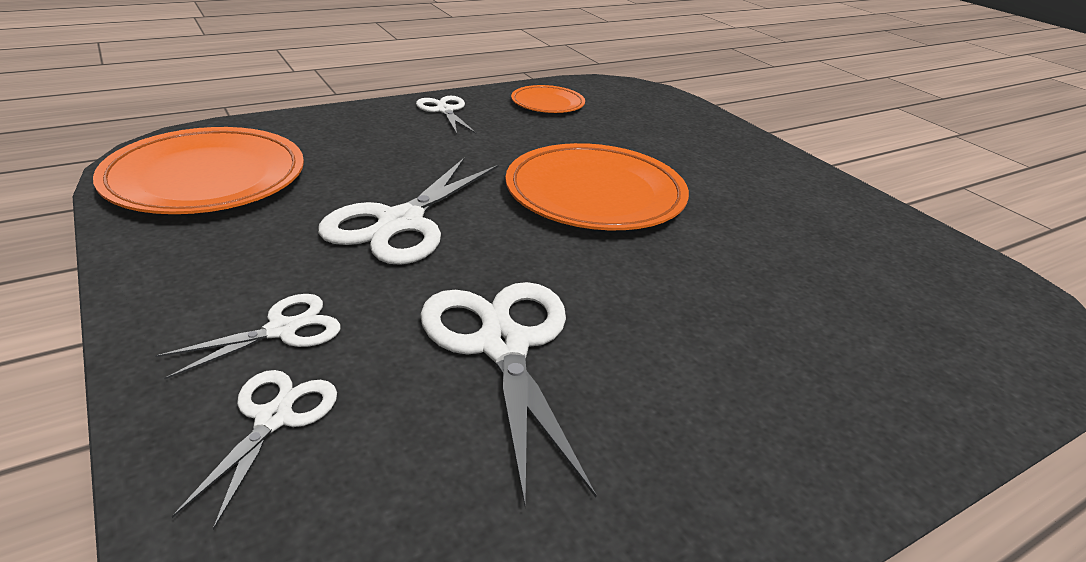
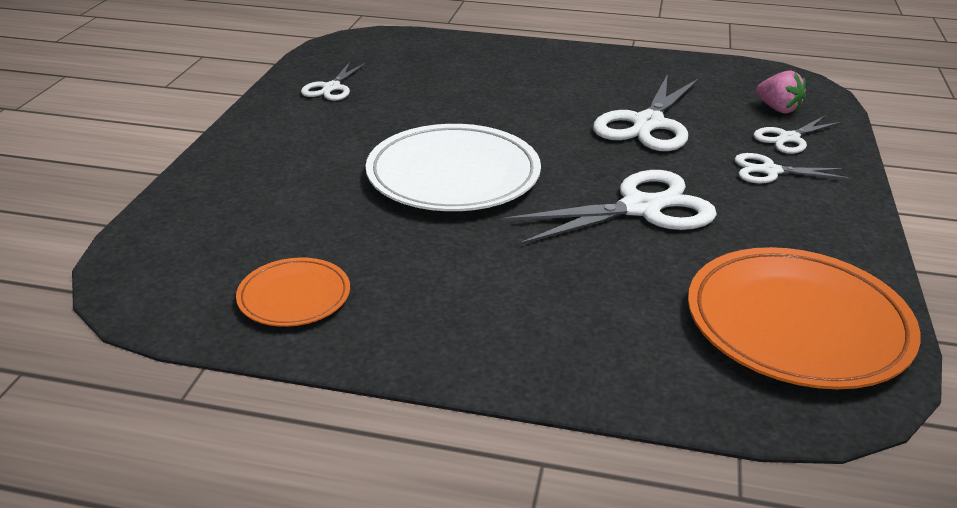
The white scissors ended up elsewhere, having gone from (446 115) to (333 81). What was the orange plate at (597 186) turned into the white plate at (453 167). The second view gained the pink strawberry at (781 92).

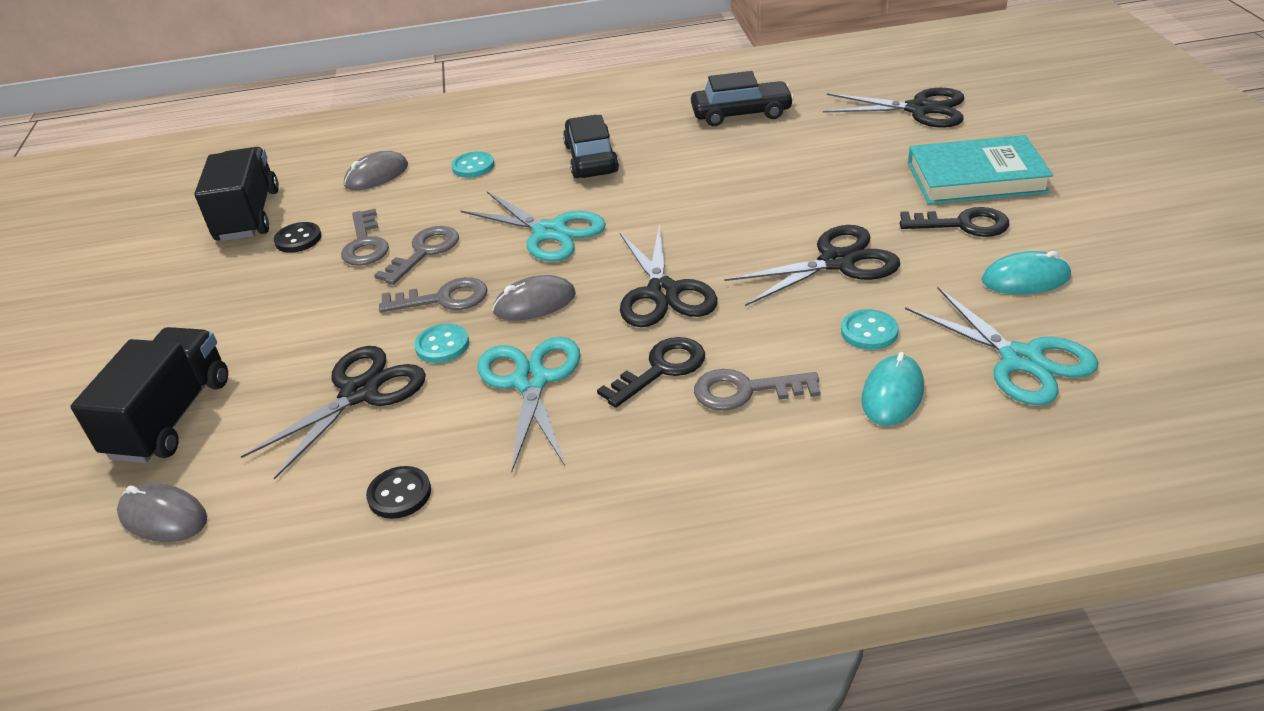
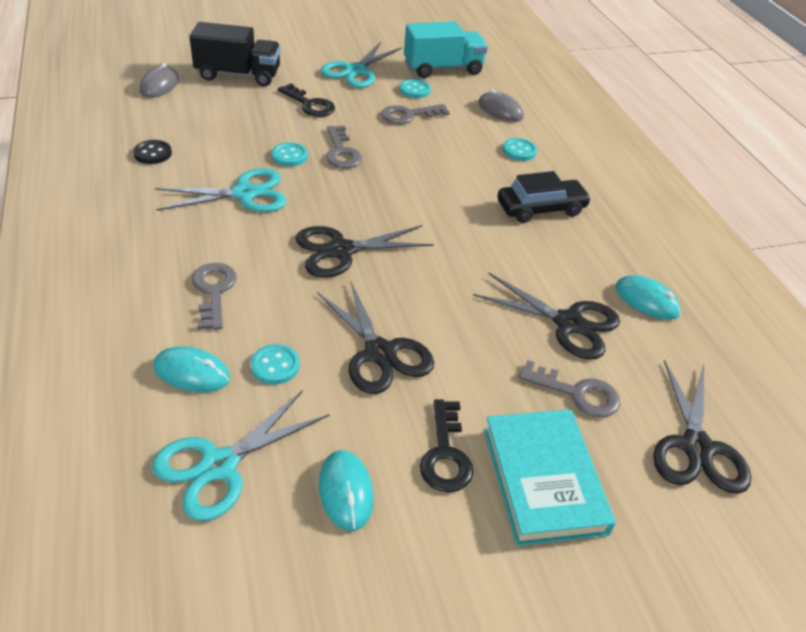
What was the black truck at (236 194) turned into the turquoise truck at (446 49). The black scissors ended up elsewhere, having gone from (333 413) to (546 316). What was the black button at (298 237) turned into the turquoise button at (415 88). The grey key ended up elsewhere, having gone from (416 255) to (569 389). The turquoise scissors ended up elsewhere, having gone from (533 227) to (361 65). The second view lost the grey mouse at (534 298). The black key ended up elsewhere, having gone from (651 372) to (306 100). Where the black car stood at (742 98), the turquoise mouse came to stand at (648 297).

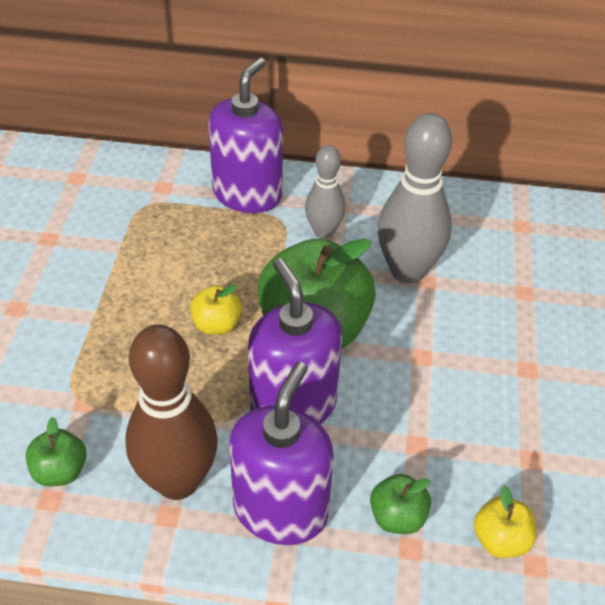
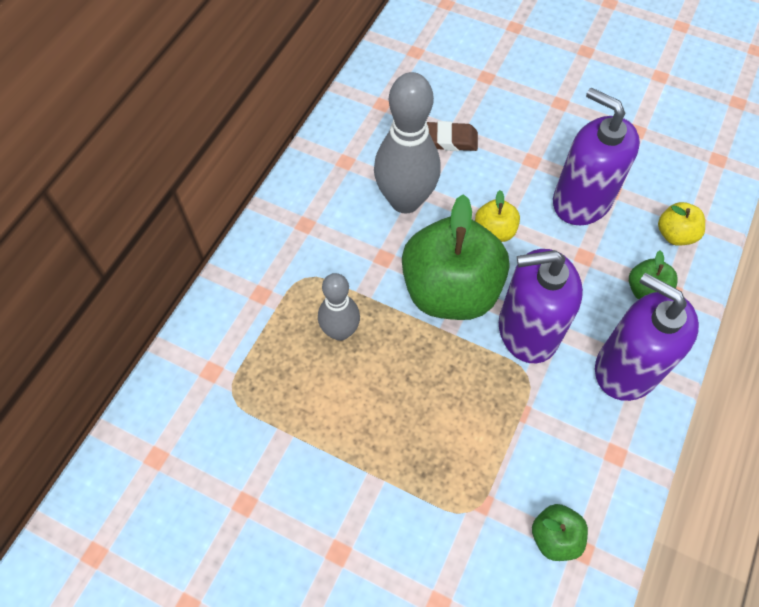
The second view lost the brown bowling pin at (171 412). The yellow apple ended up elsewhere, having gone from (216 310) to (497 216). The purple soap dispenser ended up elsewhere, having gone from (245 135) to (596 156). The grey bowling pin ended up elsewhere, having gone from (325 192) to (339 307). The second view gained the brown eraser at (452 136).

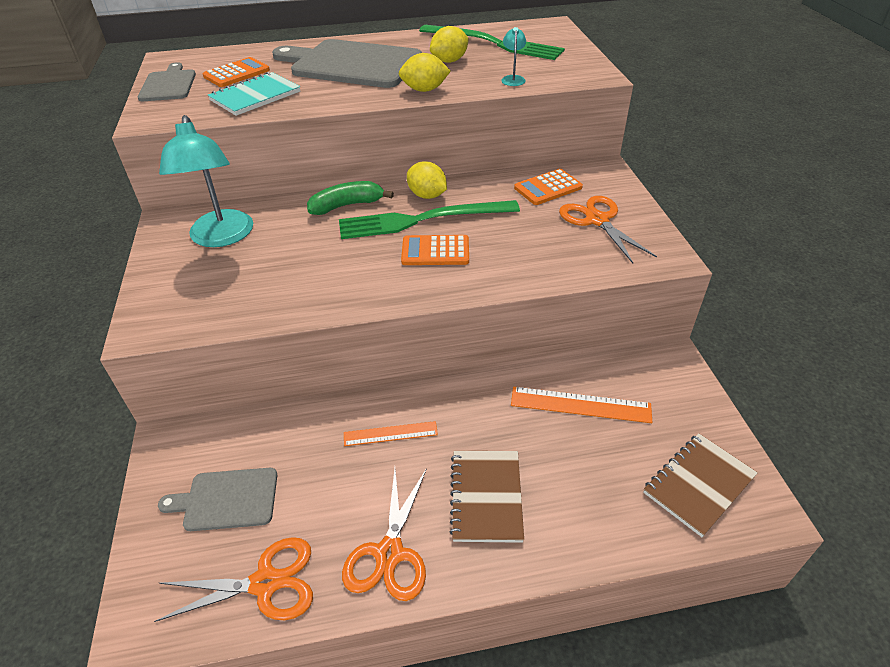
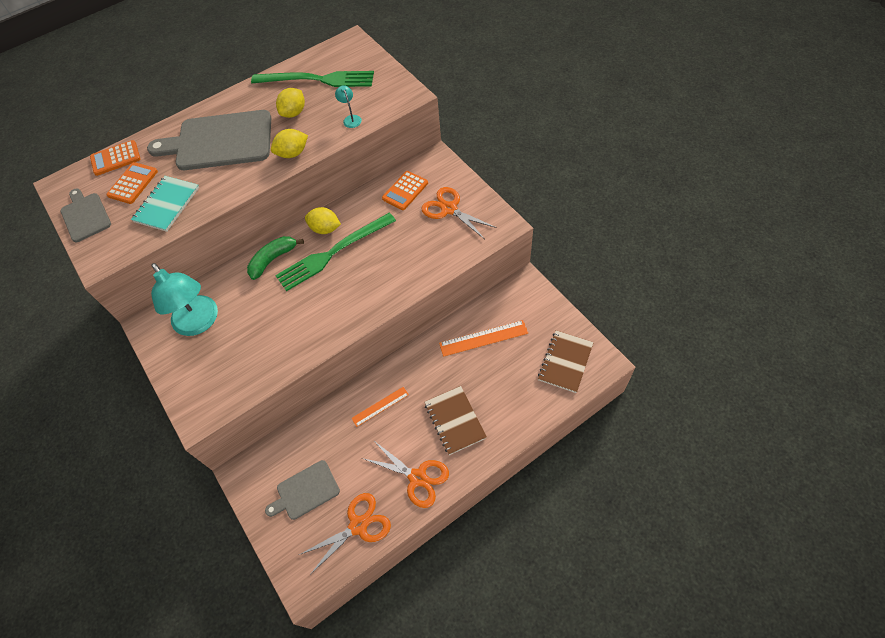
The orange scissors at (384 534) ended up facing another way, 45 degrees counterclockwise from before. The orange calculator ended up elsewhere, having gone from (435 250) to (115 158).

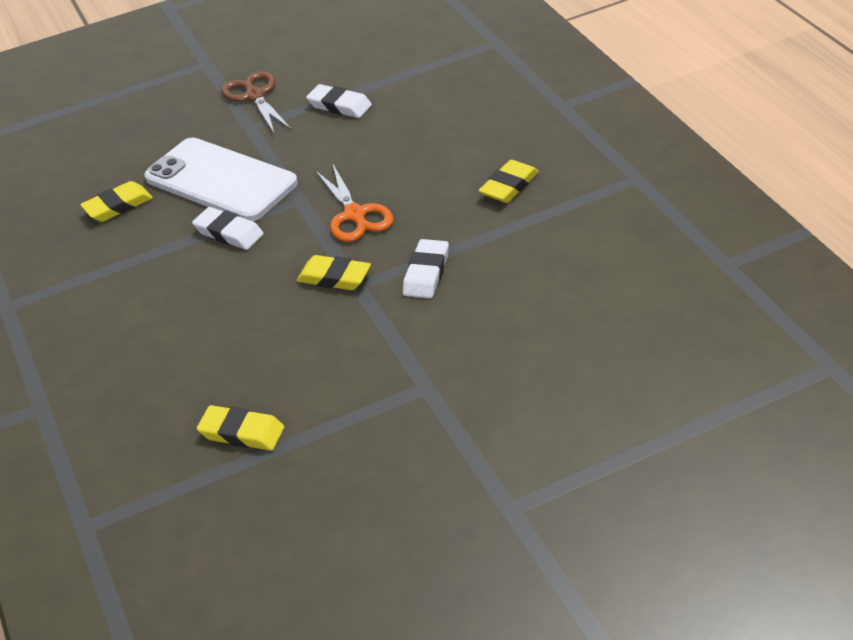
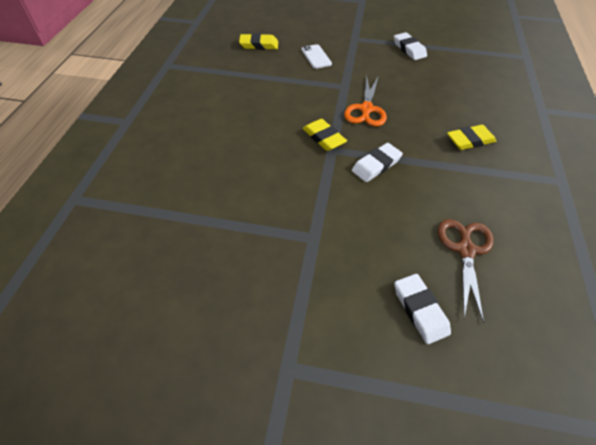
The size of the white phone at (221 179) changed by a factor of 0.43. The white eraser ended up elsewhere, having gone from (228 228) to (422 309). The second view lost the yellow eraser at (240 428). The brown scissors ended up elsewhere, having gone from (256 102) to (466 271).

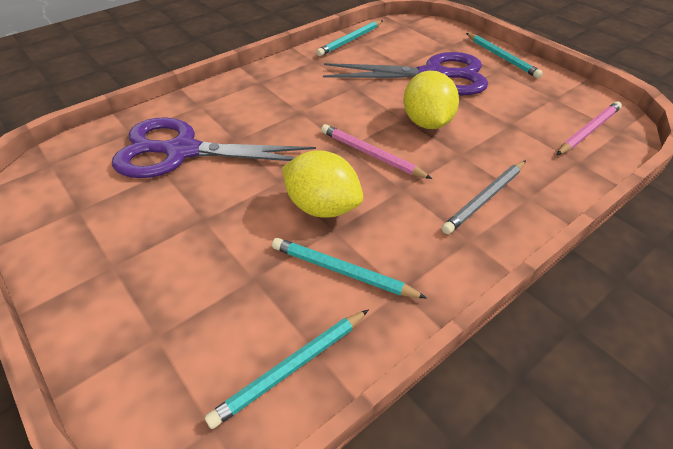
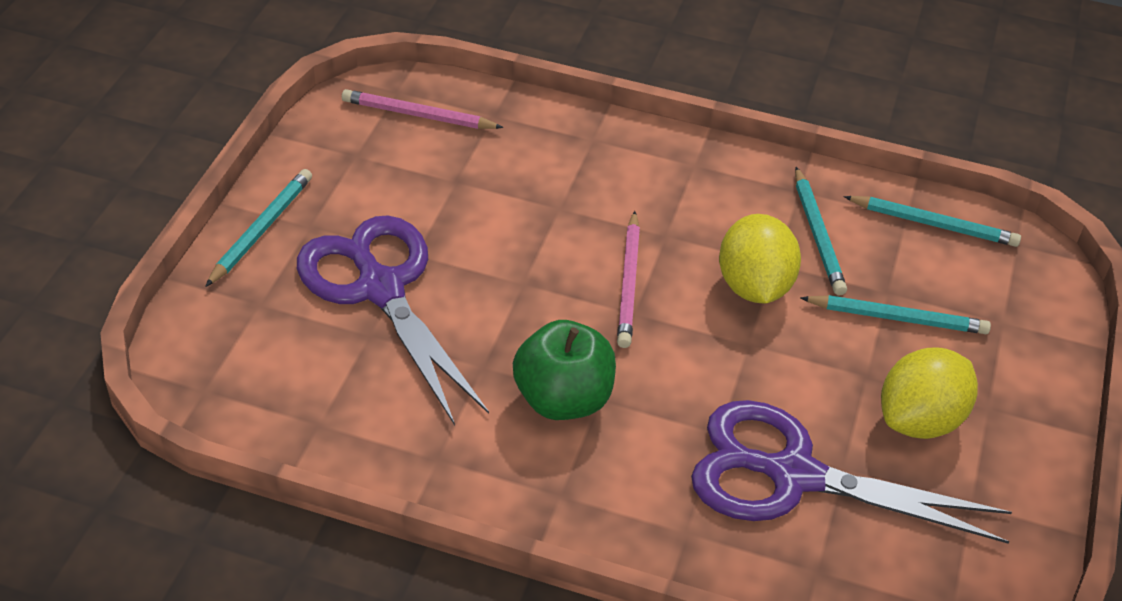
The purple scissors at (214 148) ended up facing another way, 135 degrees clockwise from before. The turquoise pencil ended up elsewhere, having gone from (349 38) to (895 314). The yellow lemon ended up elsewhere, having gone from (431 100) to (929 393). The second view lost the grey pencil at (484 197). The second view gained the green apple at (564 370).

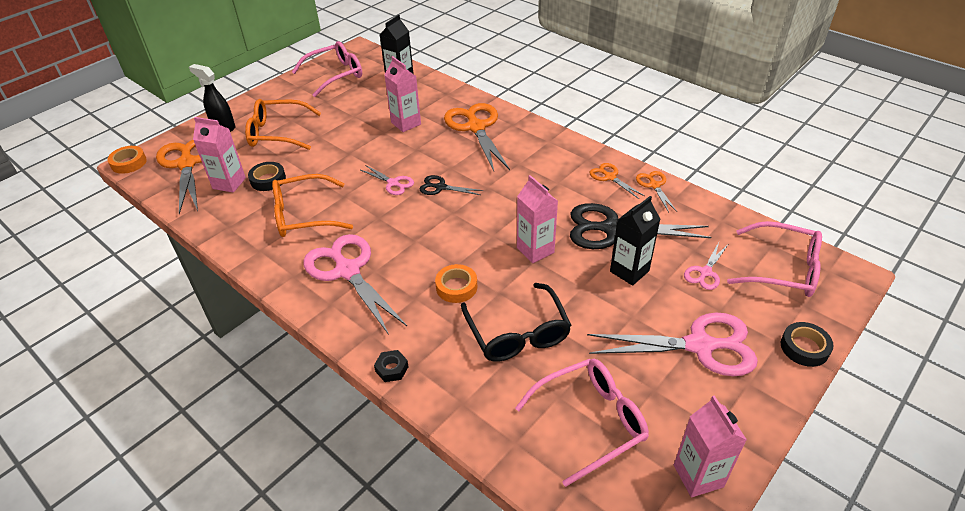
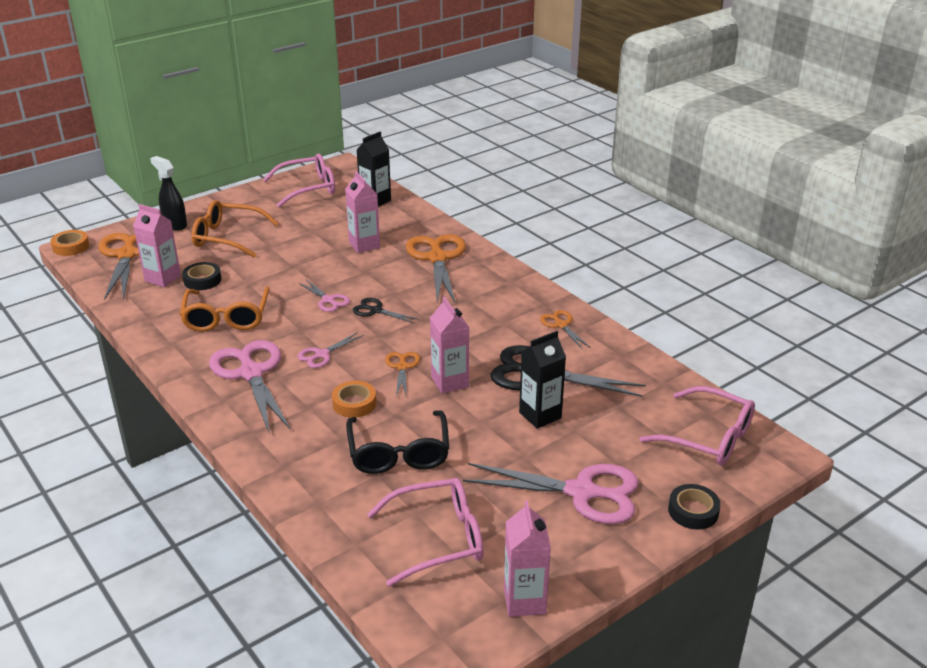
The orange glasses at (312 205) ended up facing another way, 90 degrees counterclockwise from before. The second view lost the black nut at (391 366). The orange scissors ended up elsewhere, having gone from (656 191) to (402 374). The pink scissors ended up elsewhere, having gone from (706 266) to (330 350).

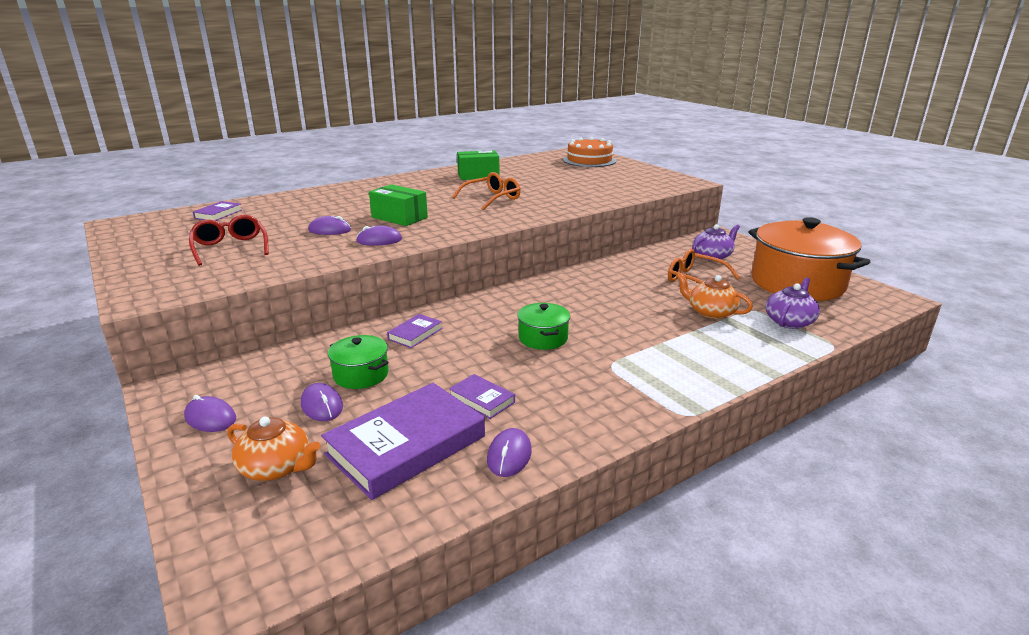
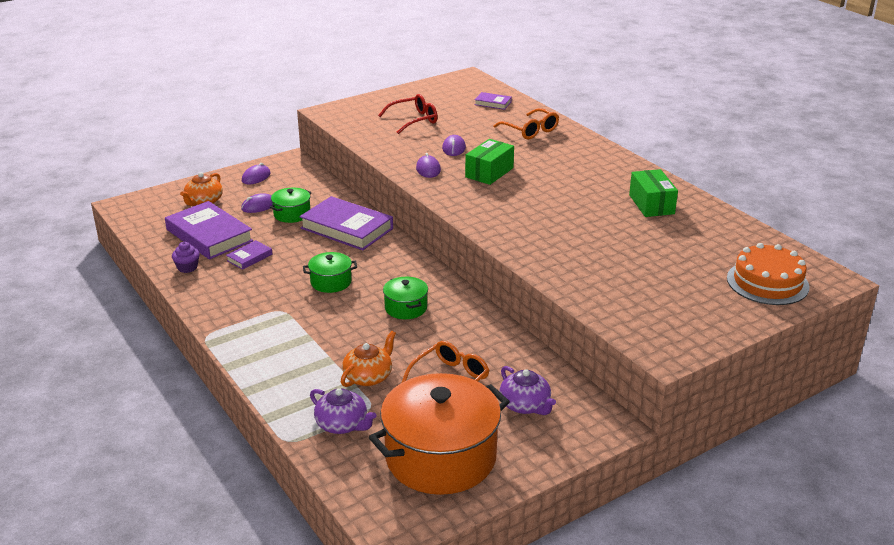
The size of the purple book at (414 331) changed by a factor of 2.13. The orange glasses ended up elsewhere, having gone from (486 191) to (526 123). Where the purple mouse stood at (509 452), the purple cupcake came to stand at (186 257). The second view gained the green pot at (405 298).

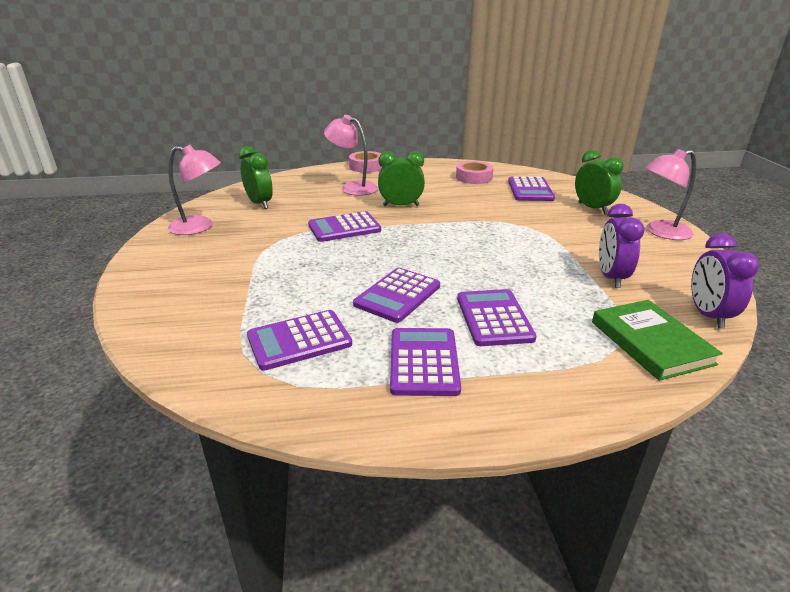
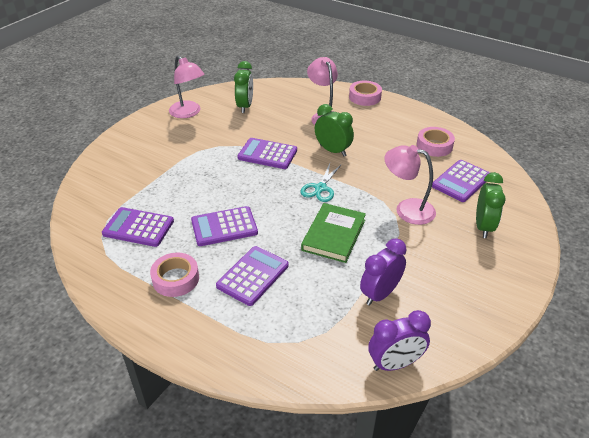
Where the purple calculator stood at (425 362), the pink tape came to stand at (174 274). The green book ended up elsewhere, having gone from (657 340) to (333 233). The pink lamp ended up elsewhere, having gone from (670 194) to (410 185). The purple clock at (725 281) ended up facing another way, 150 degrees counterclockwise from before. The second view gained the turquoise scissors at (321 182).

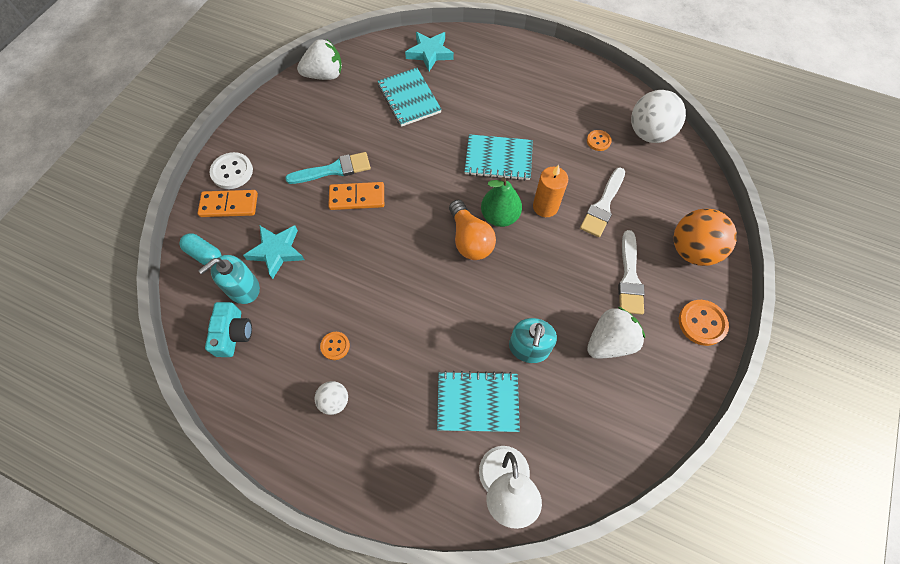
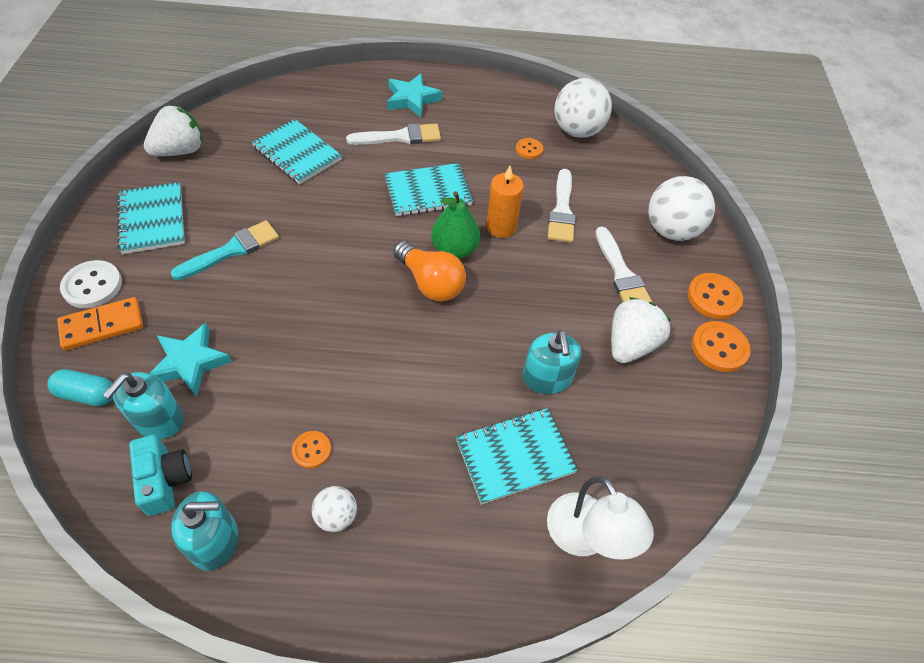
The second view lost the orange domino at (356 196). The turquoise star ended up elsewhere, having gone from (429 51) to (414 95). What was the orange ball at (705 237) turned into the white ball at (681 208). The second view gained the turquoise notebook at (151 218). The second view gained the turquoise soap dispenser at (204 531). The second view gained the white brush at (393 134). The second view gained the orange button at (721 346).

